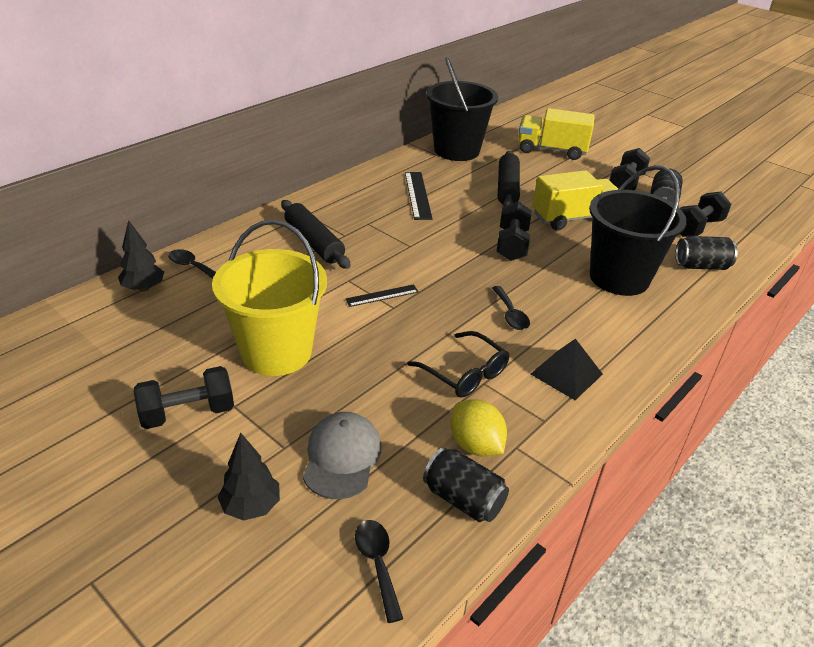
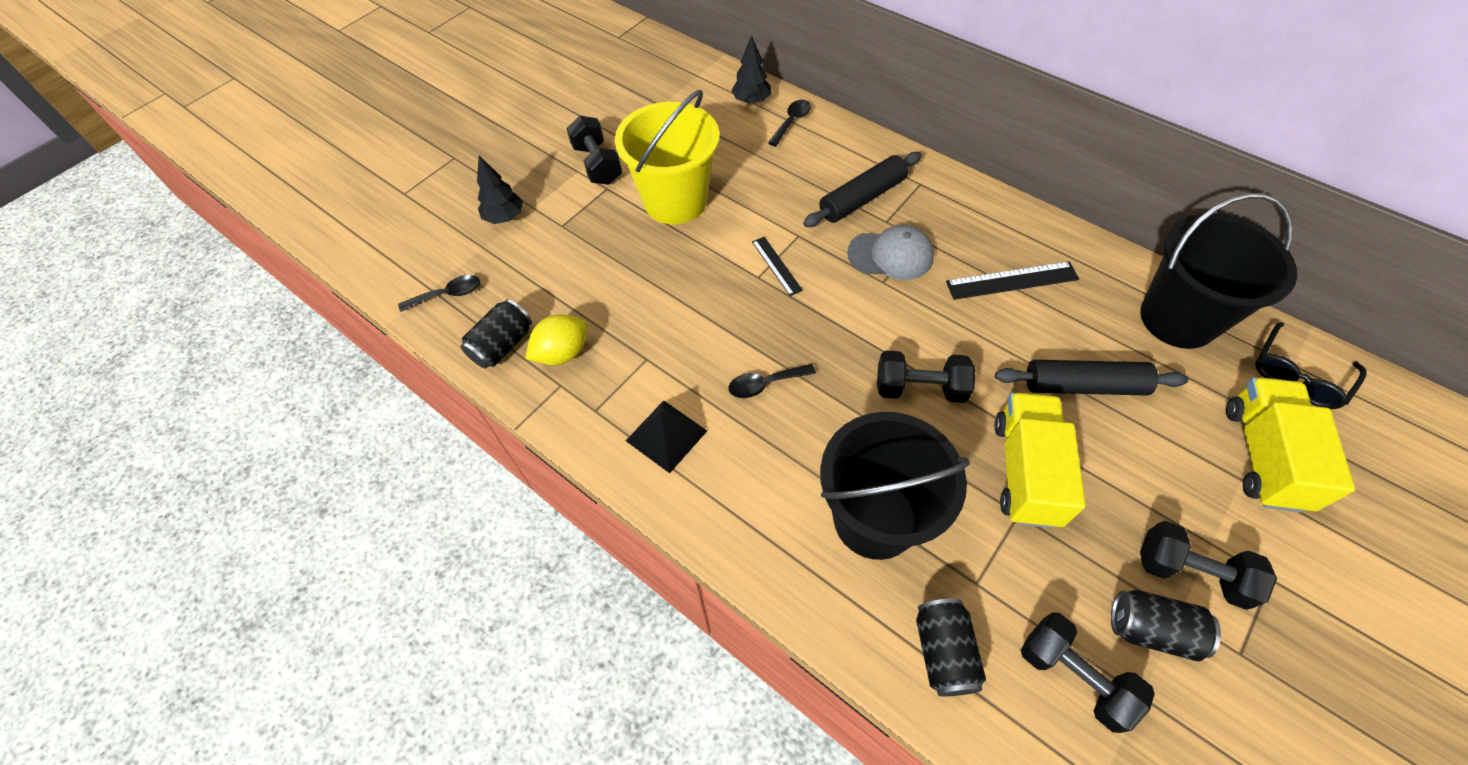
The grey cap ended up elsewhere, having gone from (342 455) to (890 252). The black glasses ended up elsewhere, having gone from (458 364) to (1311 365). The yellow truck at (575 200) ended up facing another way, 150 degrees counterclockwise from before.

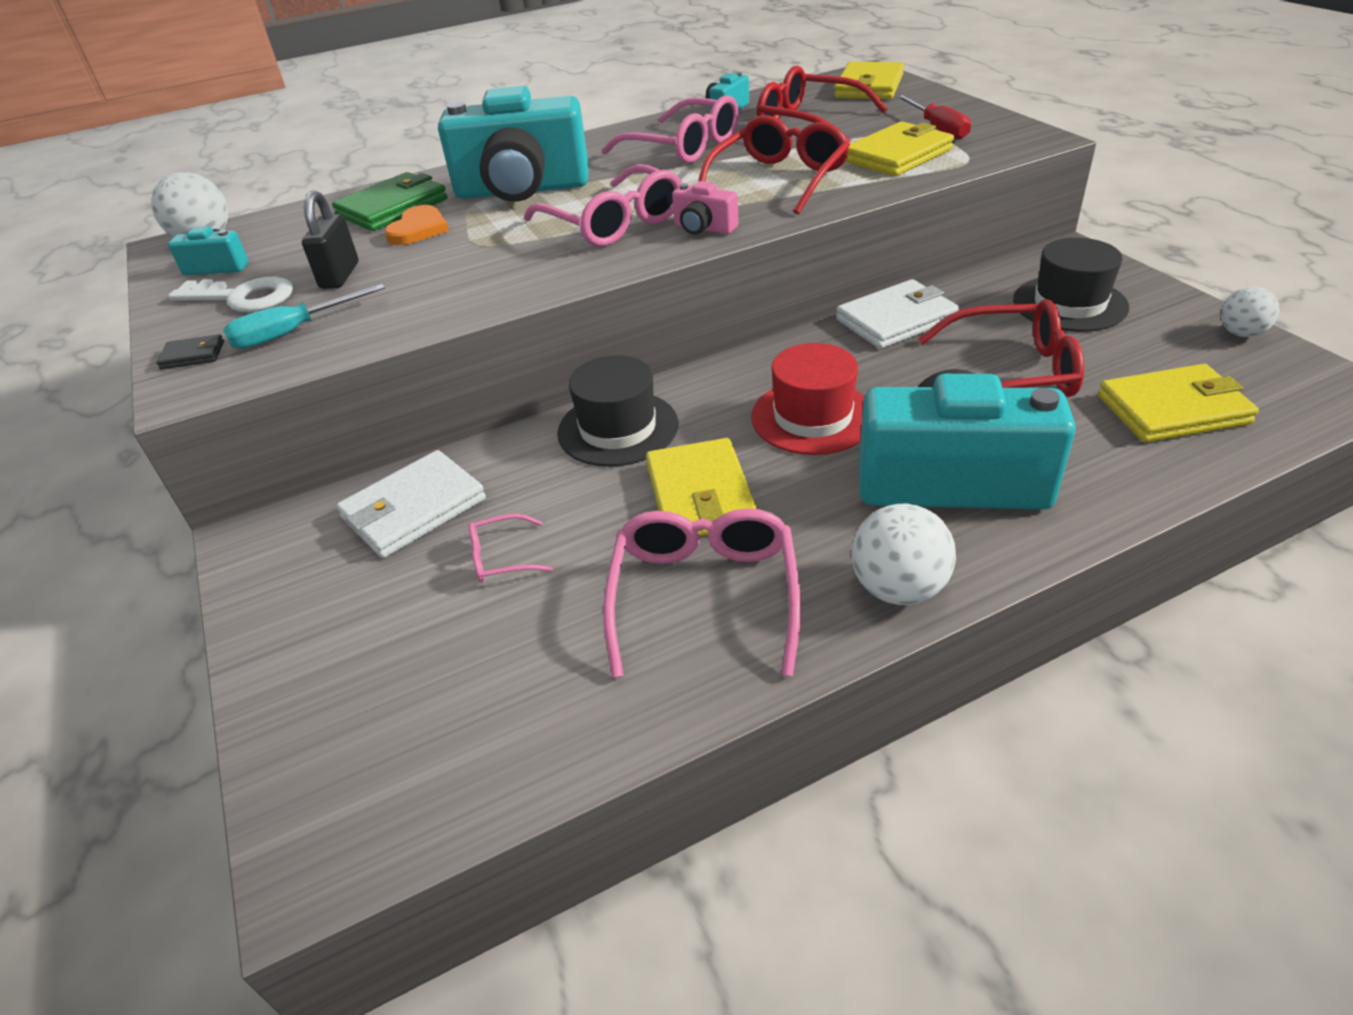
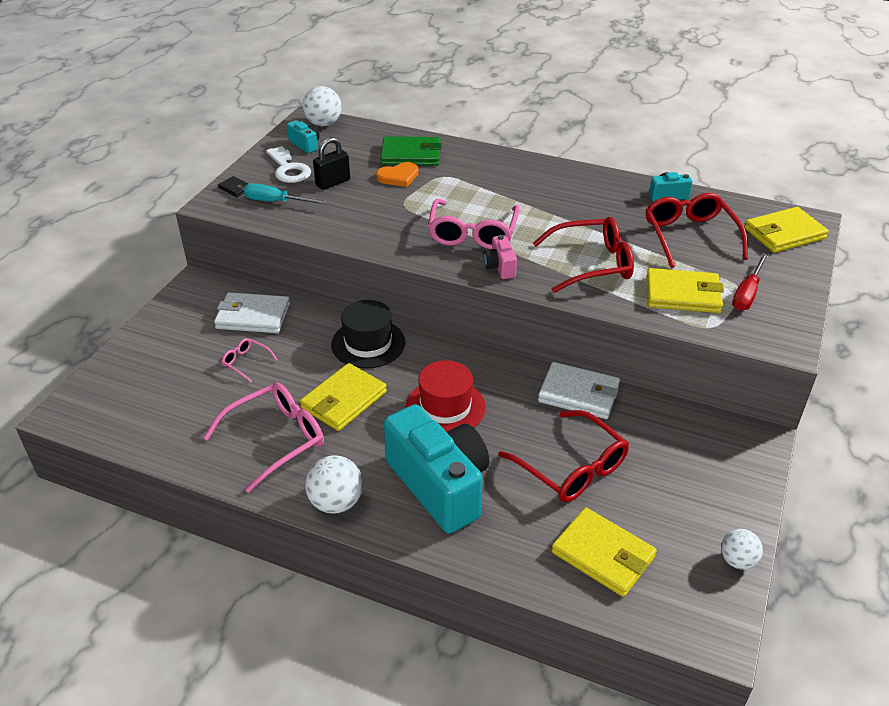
The second view lost the turquoise camera at (513 144). The second view lost the pink glasses at (670 129). The second view lost the black hat at (1071 285).

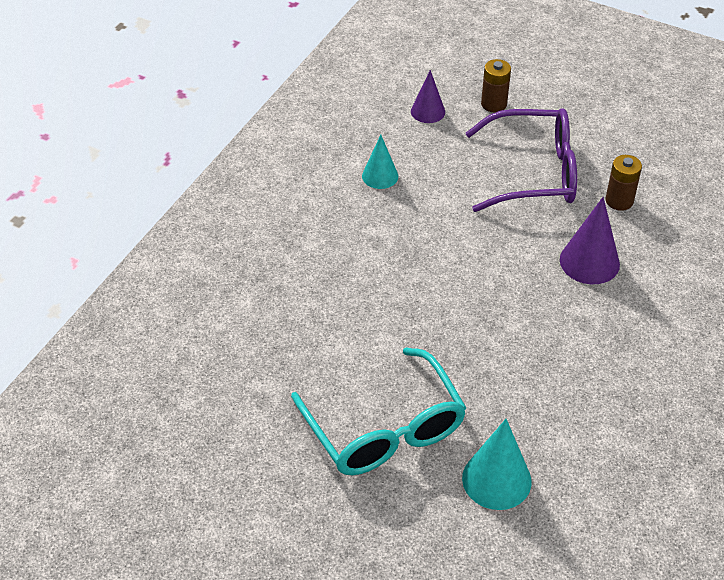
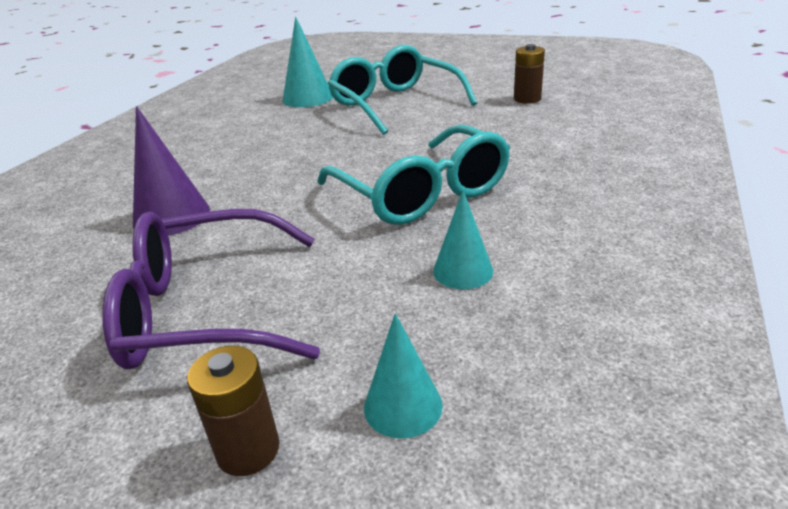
What was the purple cone at (428 96) turned into the turquoise cone at (403 376). The brown battery ended up elsewhere, having gone from (624 183) to (529 74). The second view gained the turquoise glasses at (413 175).

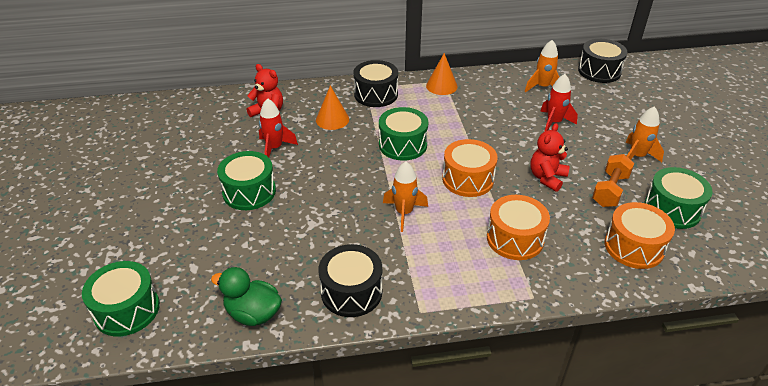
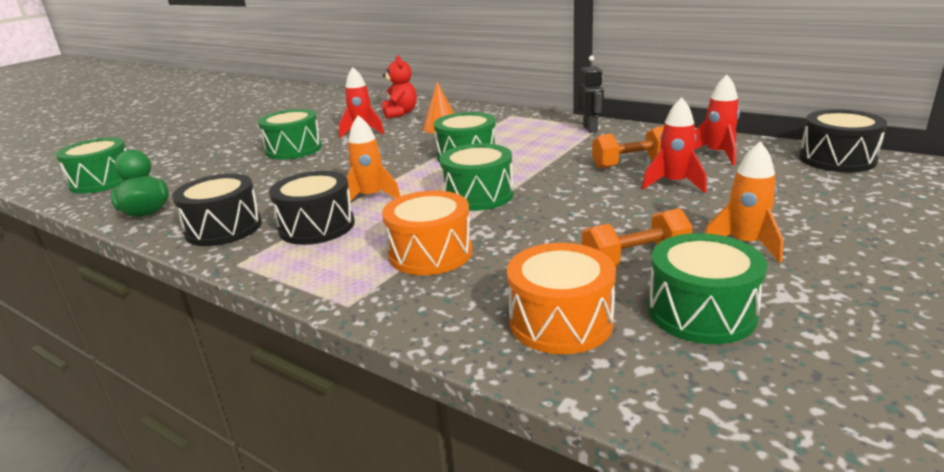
The black drum ended up elsewhere, having gone from (375 83) to (312 208). Where the orange cone stood at (442 74), the black robot came to stand at (591 94). What was the orange drum at (470 168) turned into the green drum at (476 177). What was the orange rocket at (542 66) turned into the red rocket at (717 120). The second view lost the red teddy bear at (550 157). The second view gained the orange dumbbell at (628 147).

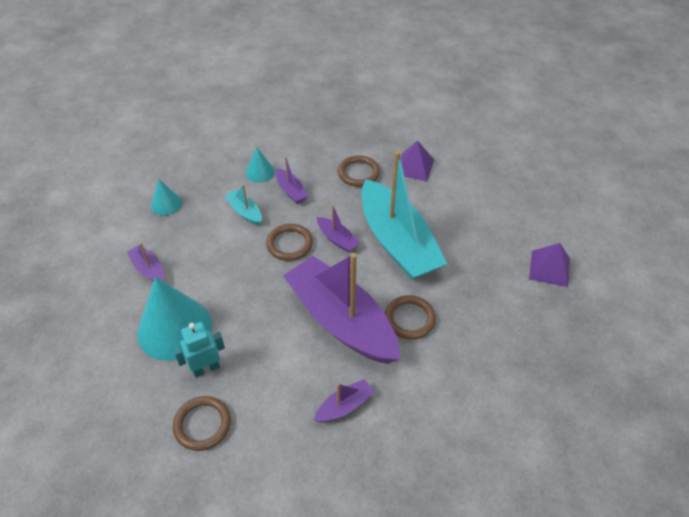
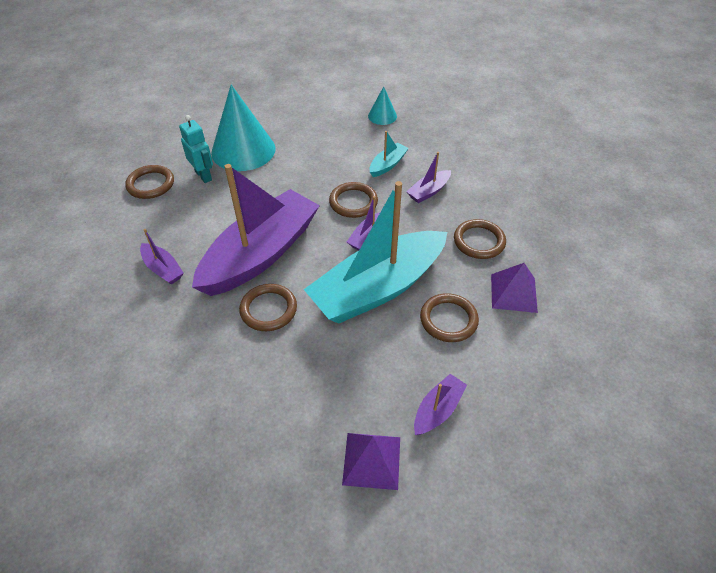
The purple boat ended up elsewhere, having gone from (145 262) to (440 404). The second view lost the turquoise cone at (260 165). The second view gained the brown ring at (449 317).

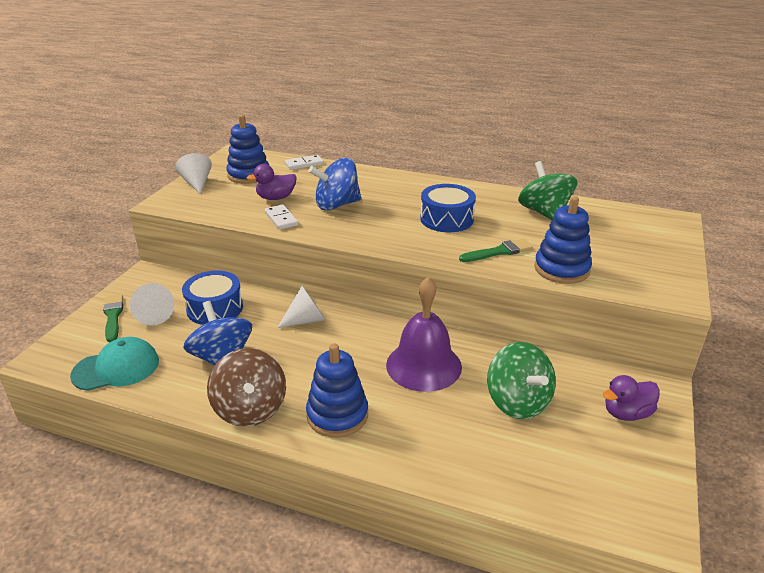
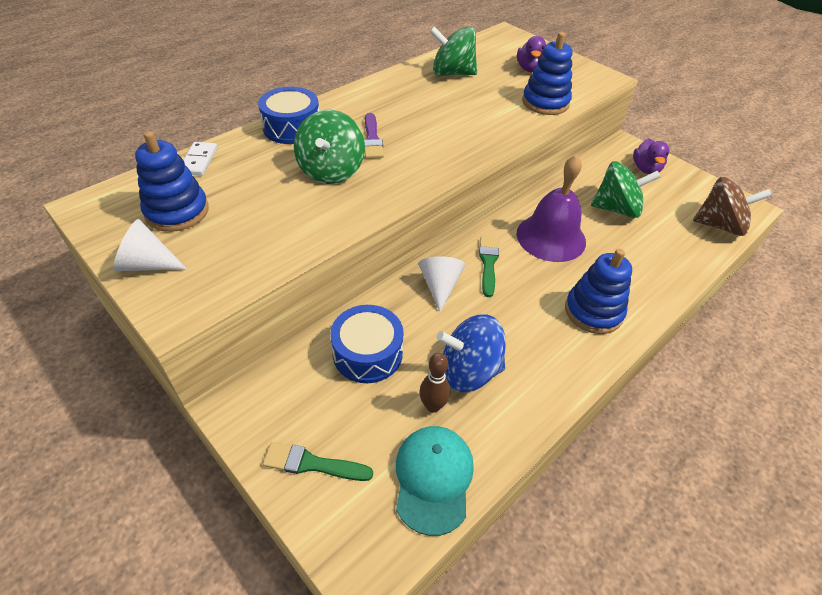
The second view lost the white cone at (152 304). The brown spinning top ended up elsewhere, having gone from (246 387) to (732 206). The purple duck ended up elsewhere, having gone from (271 182) to (531 54). The second view lost the white domino at (281 217). What was the blue spinning top at (335 184) turned into the green spinning top at (329 147). The blue drum ended up elsewhere, having gone from (448 208) to (288 115). The green brush ended up elsewhere, having gone from (496 250) to (489 266). The second view gained the purple brush at (374 136). The second view gained the brown bowling pin at (434 383).

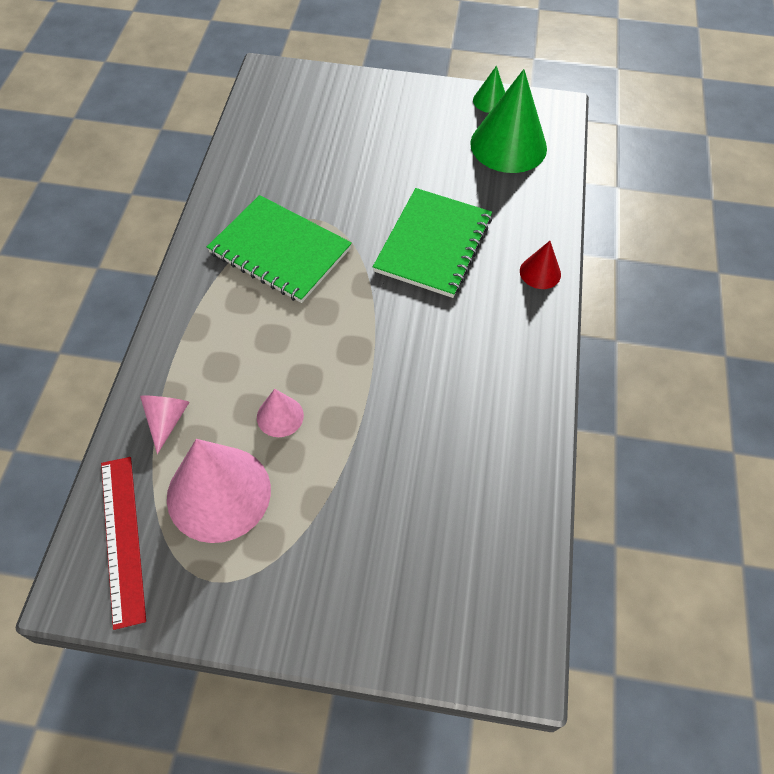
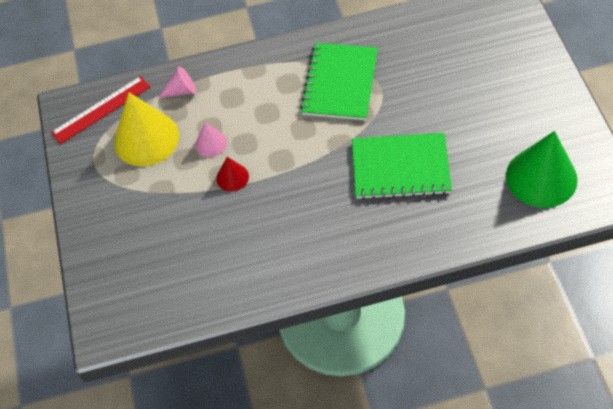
What was the pink cone at (219 491) turned into the yellow cone at (146 129). The second view lost the green cone at (489 89). The red cone ended up elsewhere, having gone from (540 265) to (232 174).

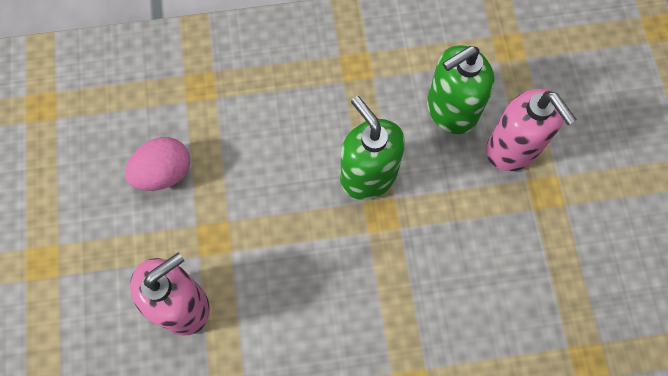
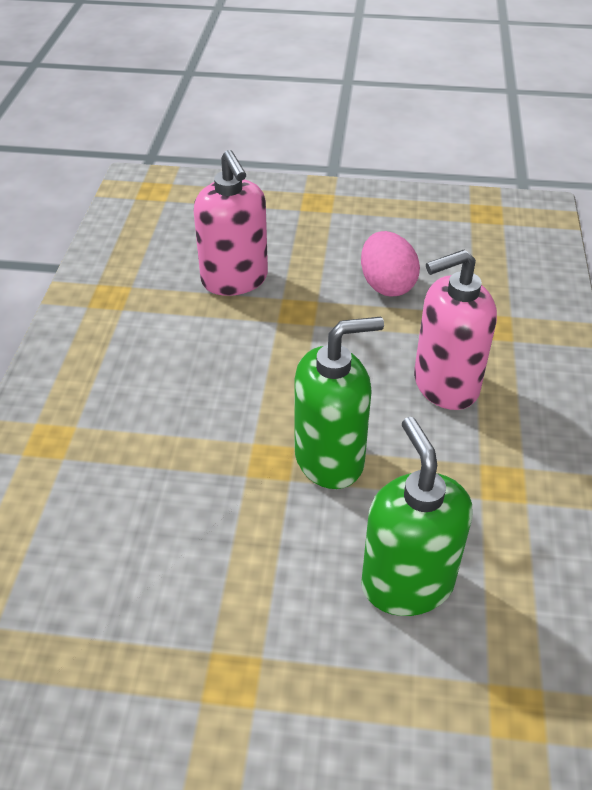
The pink soap dispenser ended up elsewhere, having gone from (531 130) to (455 330).

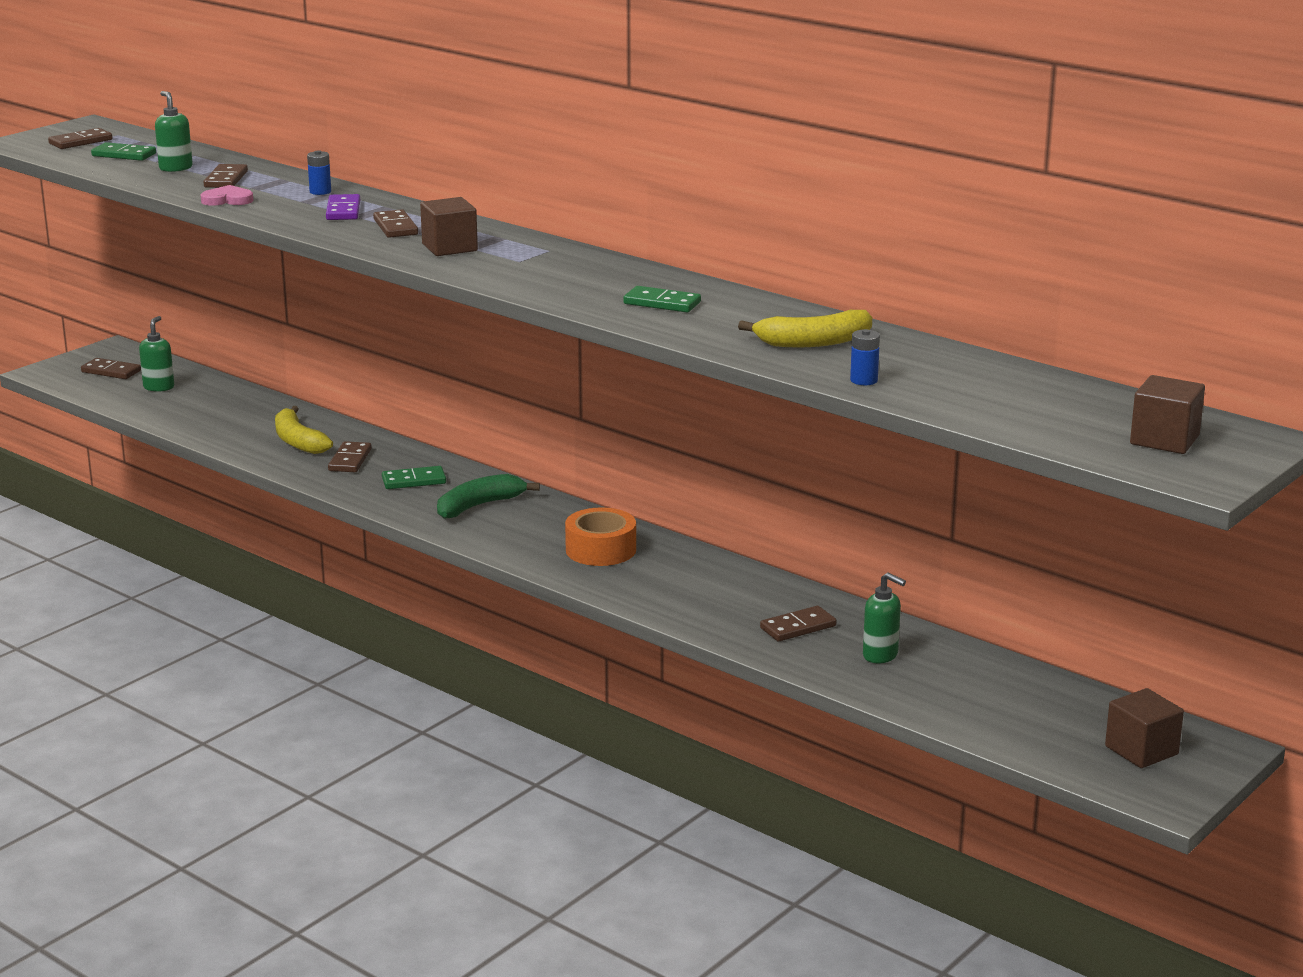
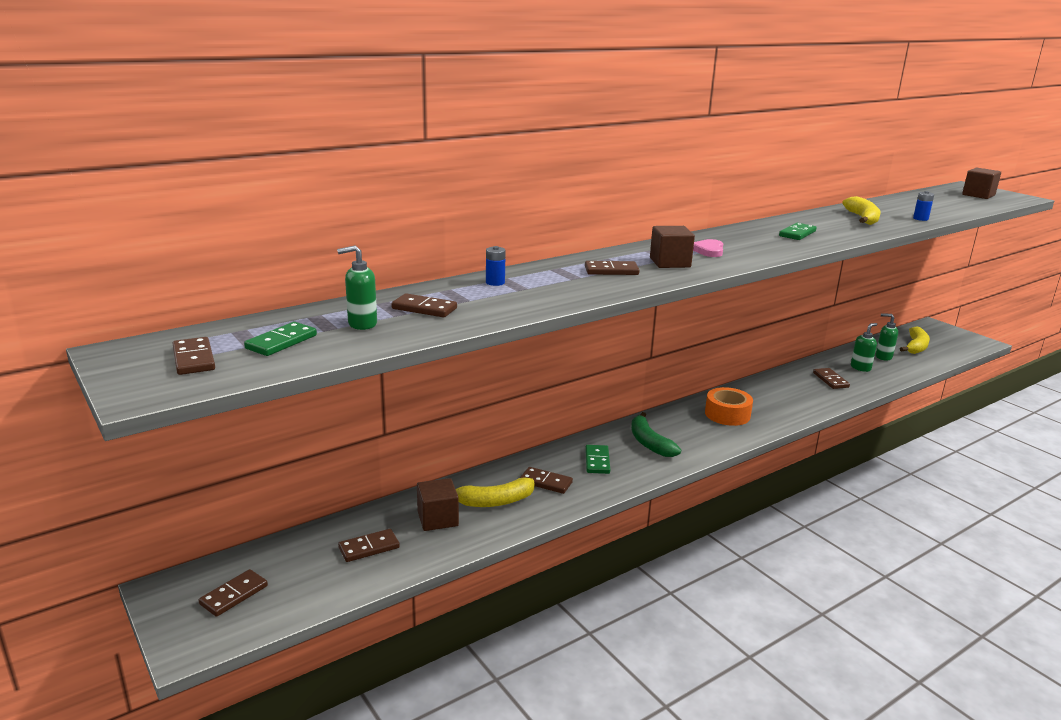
The green soap dispenser ended up elsewhere, having gone from (156 354) to (887 337). The pink heart ended up elsewhere, having gone from (226 195) to (708 248). The second view lost the purple domino at (343 207). The brown cube ended up elsewhere, having gone from (1144 728) to (438 504). The second view gained the brown domino at (369 545). The second view gained the yellow banana at (915 340).

